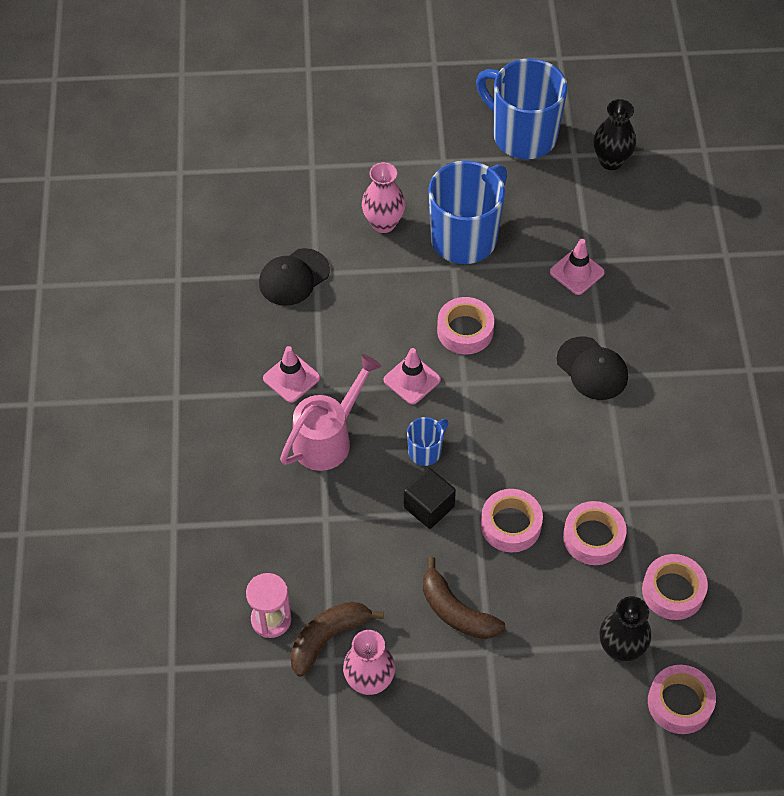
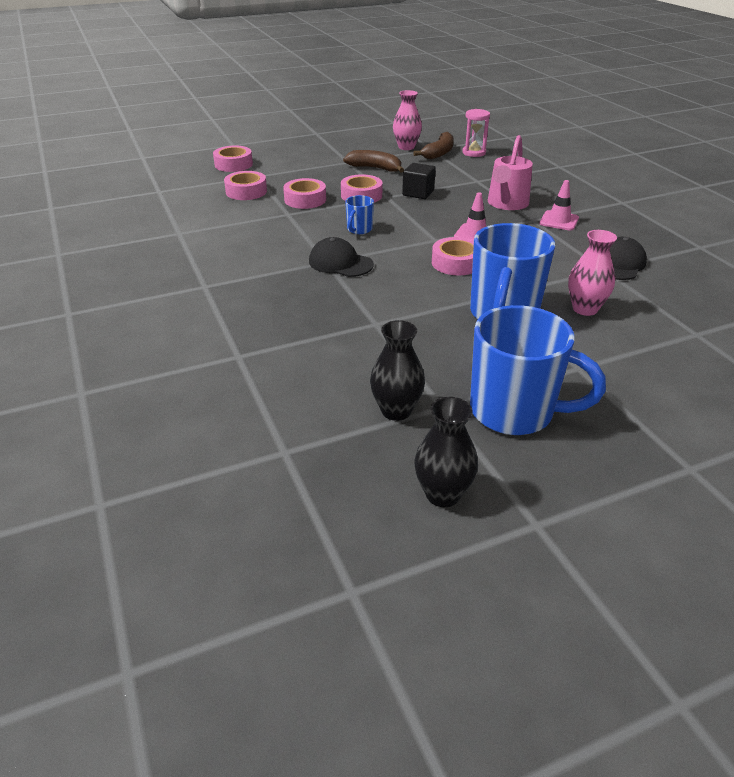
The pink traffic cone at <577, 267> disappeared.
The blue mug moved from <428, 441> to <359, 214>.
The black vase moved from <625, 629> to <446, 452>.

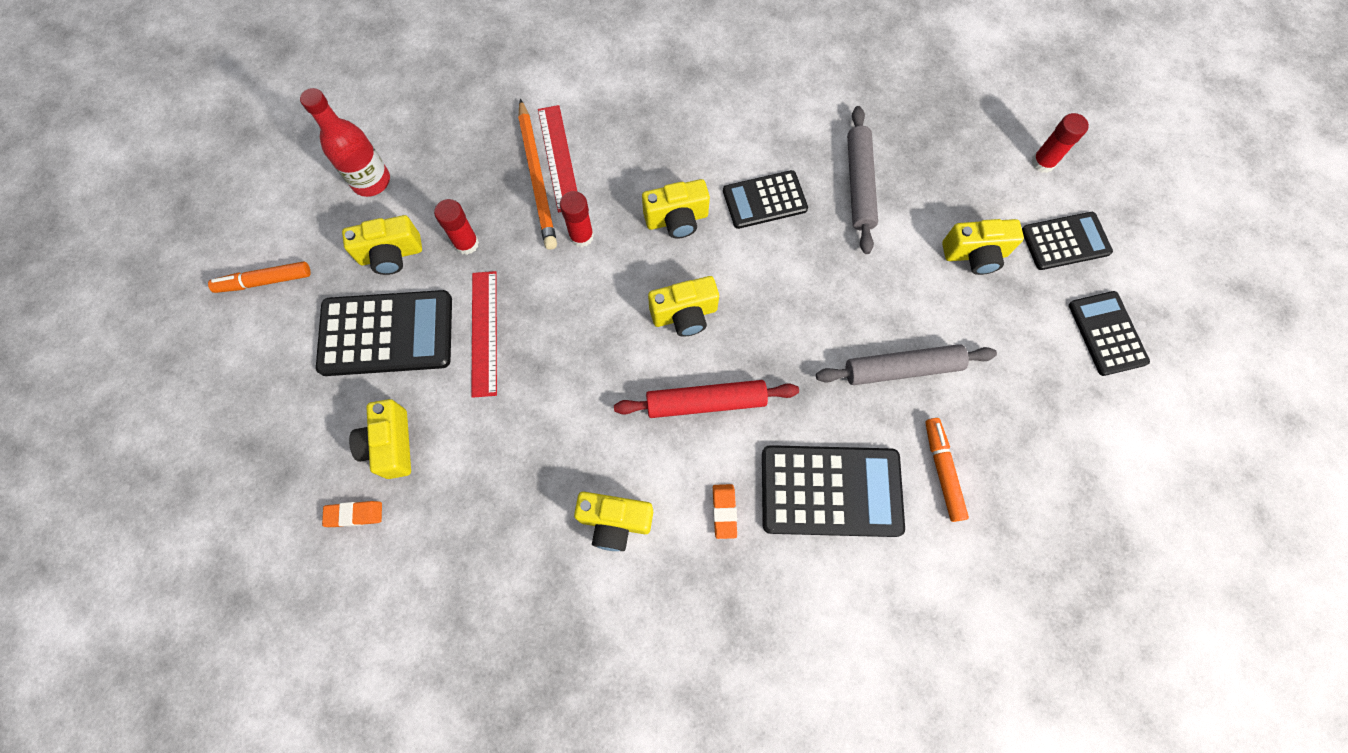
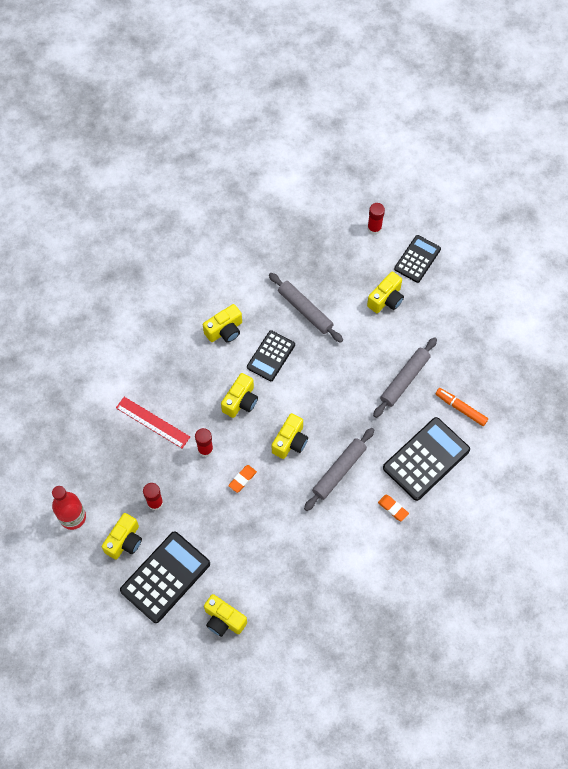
The orange pencil at <537, 174> disappeared.
The orange marker at <259, 277> disappeared.
The red ruler at <484, 334> disappeared.
The black calculator at <1109, 333> disappeared.
The red rolling pin at <706, 399> became the grey rolling pin at <339, 469>.
The yellow camera moved from <613, 521> to <222, 323>.
The orange eraser moved from <352, 514> to <242, 479>.

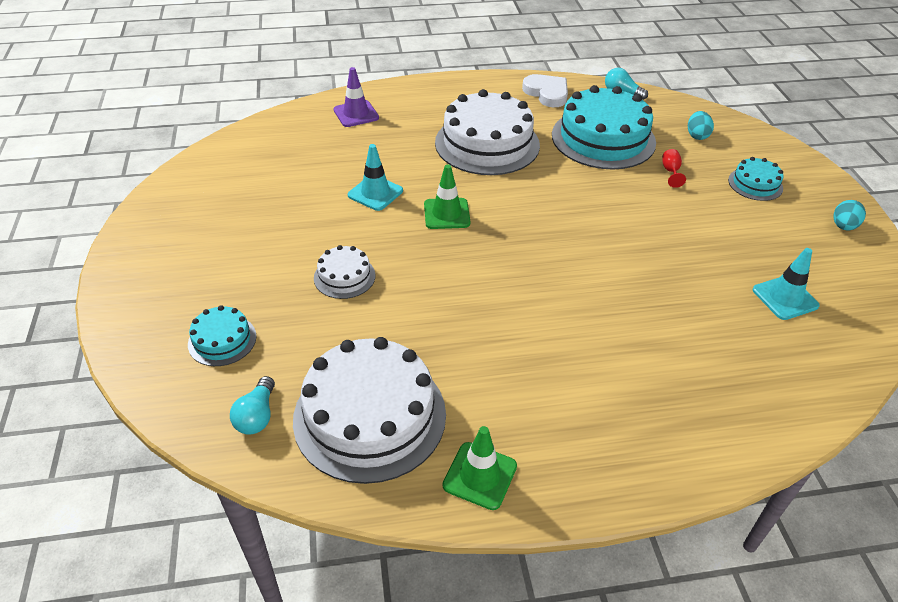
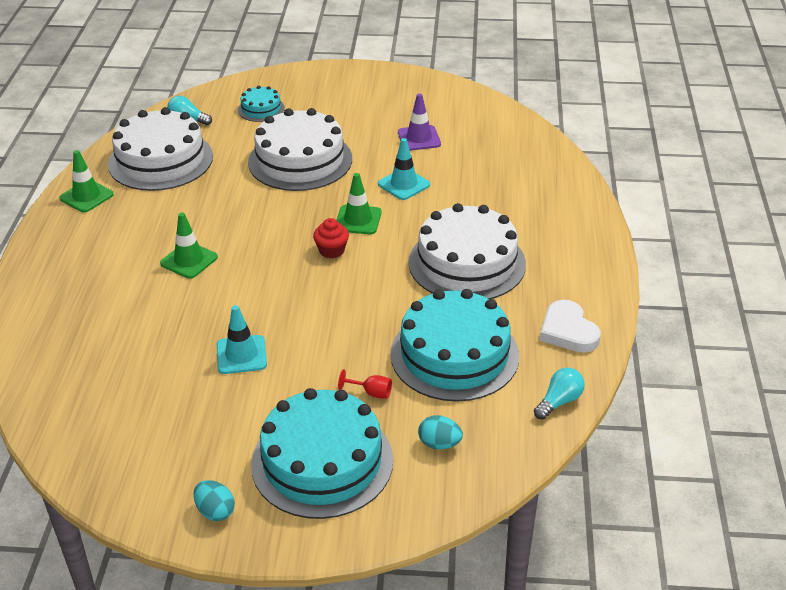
The purple traffic cone moved from <356, 97> to <419, 122>.
The white heart at <545, 90> turned 90 degrees clockwise.
The turquoise cake at <756, 179> changed to 2.09 times the size.
The white cake at <344, 272> changed to 2.09 times the size.
The turquoise traffic cone moved from <786, 284> to <242, 339>.
The green traffic cone at <189, 246> appeared.
The red cupcake at <331, 238> appeared.

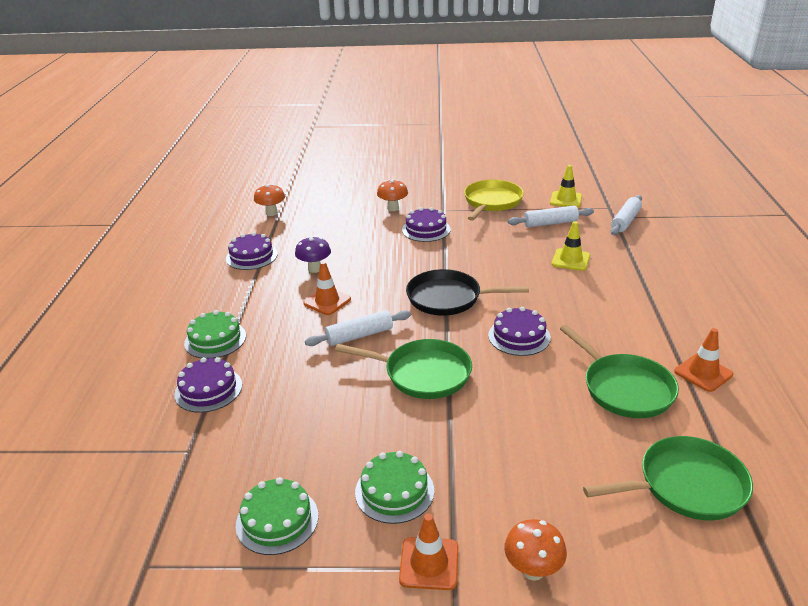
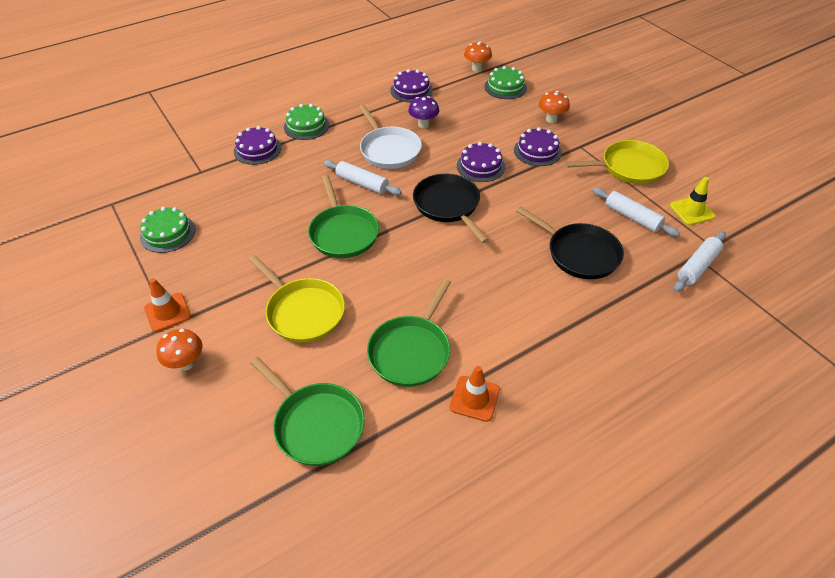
The white rolling pin at <626, 215> turned 45 degrees counterclockwise.
The yellow traffic cone at <571, 246> was replaced by the black pan at <570, 242>.
The orange traffic cone at <327, 288> was replaced by the white pan at <390, 137>.
The purple cake moved from <519, 331> to <481, 162>.
The green cake moved from <394, 487> to <505, 82>.
The yellow pan at <297, 299> appeared.

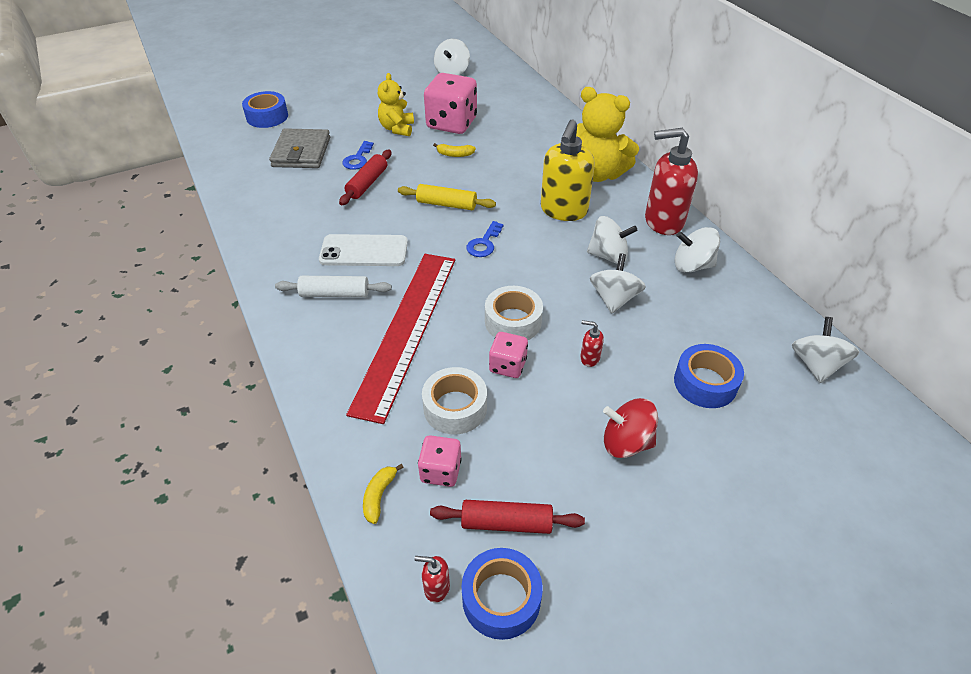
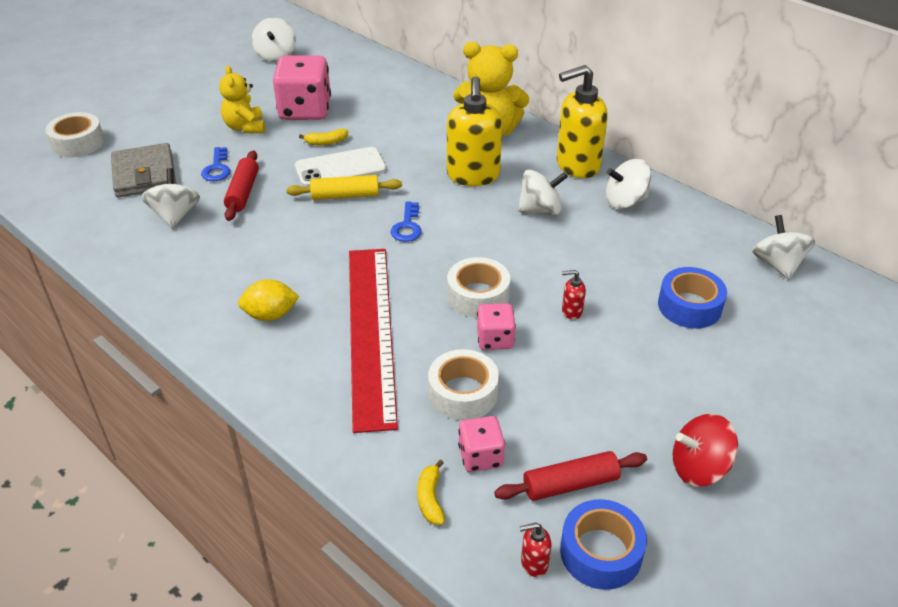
The blue tape at <265, 109> became the white tape at <74, 135>.
The red soap dispenser at <671, 181> became the yellow soap dispenser at <582, 121>.
The white phone moved from <363, 250> to <340, 167>.
The white spinning top moved from <618, 283> to <170, 198>.
The white rolling pin at <333, 287> was replaced by the yellow lemon at <268, 300>.
The red spinning top moved from <630, 428> to <705, 450>.

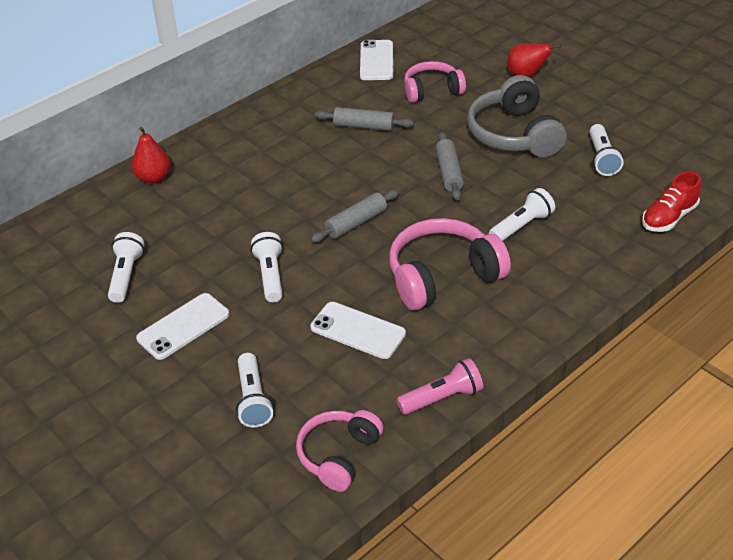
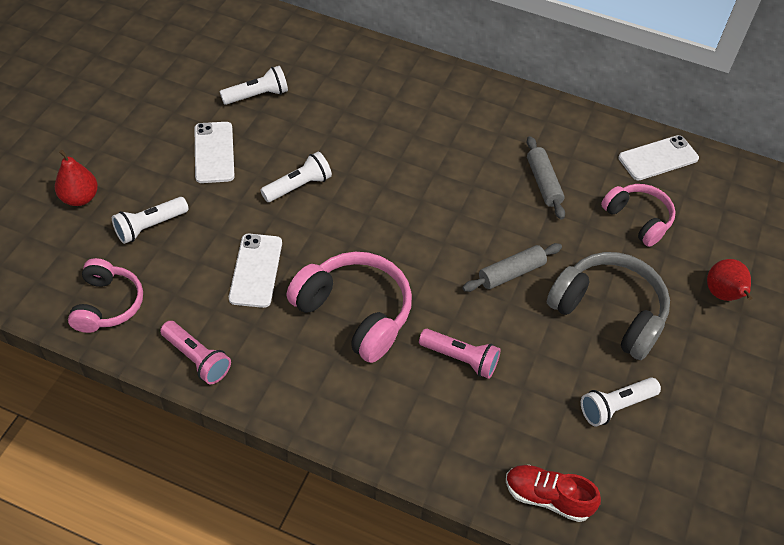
The grey headphones at <517, 116> turned 75 degrees clockwise.
The red pear moved from <151, 155> to <76, 178>.
The white flashlight at <522, 214> became the pink flashlight at <460, 354>.
The grey rolling pin at <355, 216> disappeared.
The white phone at <182, 326> turned 60 degrees clockwise.
The pink headphones at <340, 451> turned 90 degrees clockwise.

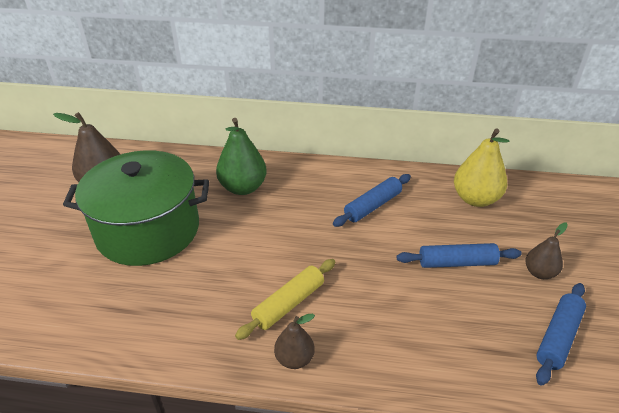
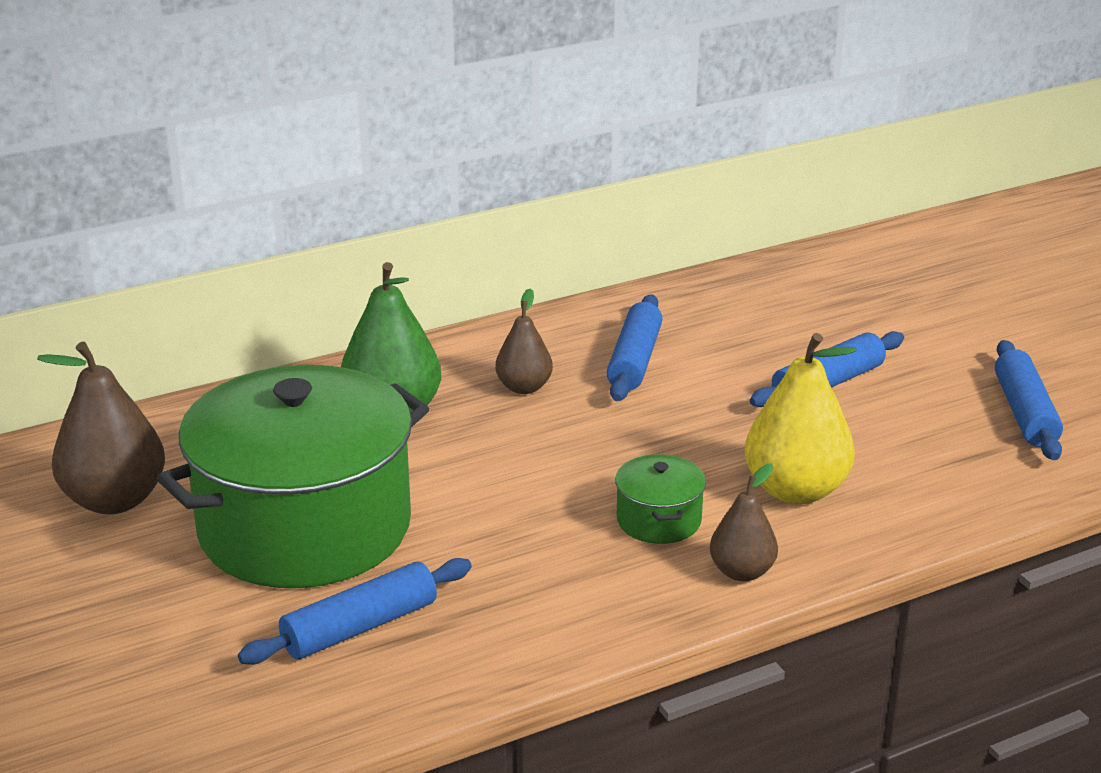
The yellow pear moved from <481, 167> to <800, 418>.
The brown pear moved from <546, 250> to <524, 341>.
The yellow rolling pin at <285, 299> was replaced by the green pot at <660, 499>.
The blue rolling pin at <355, 611> appeared.

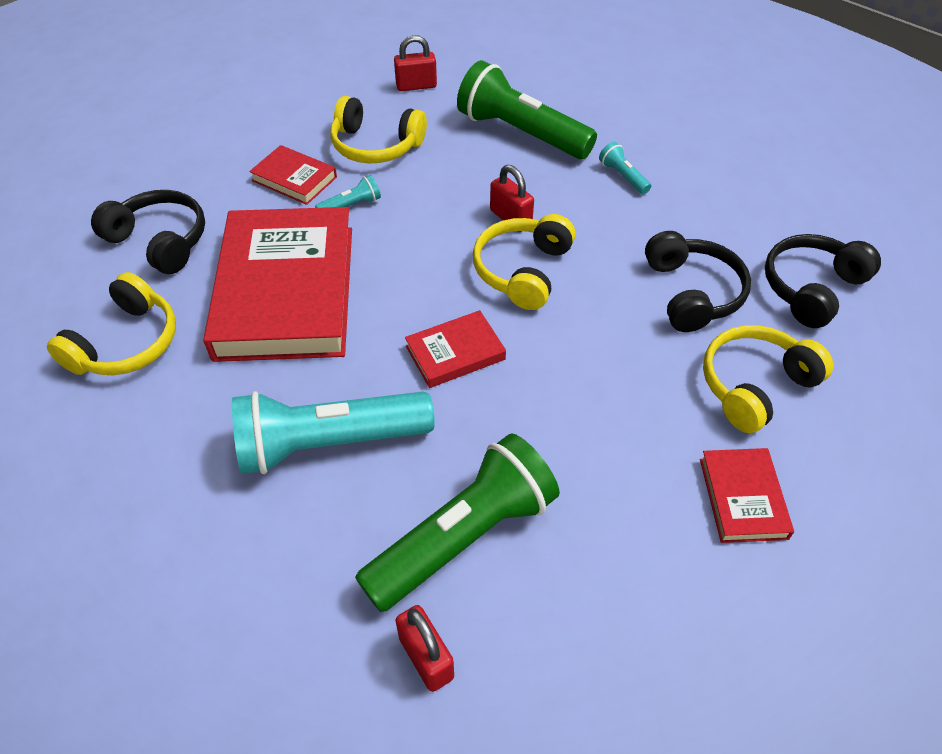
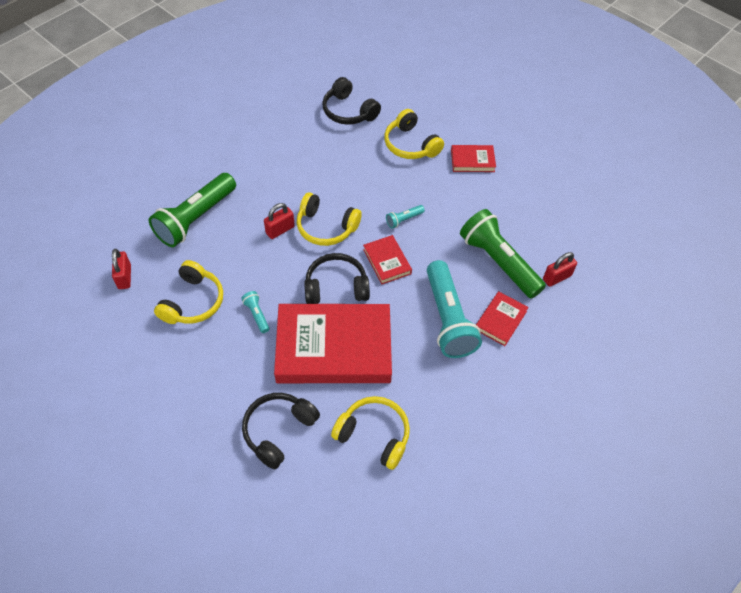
The turquoise flashlight moved from <625, 168> to <405, 217>.
The red book moved from <293, 175> to <502, 318>.
The black headphones moved from <698, 281> to <337, 278>.

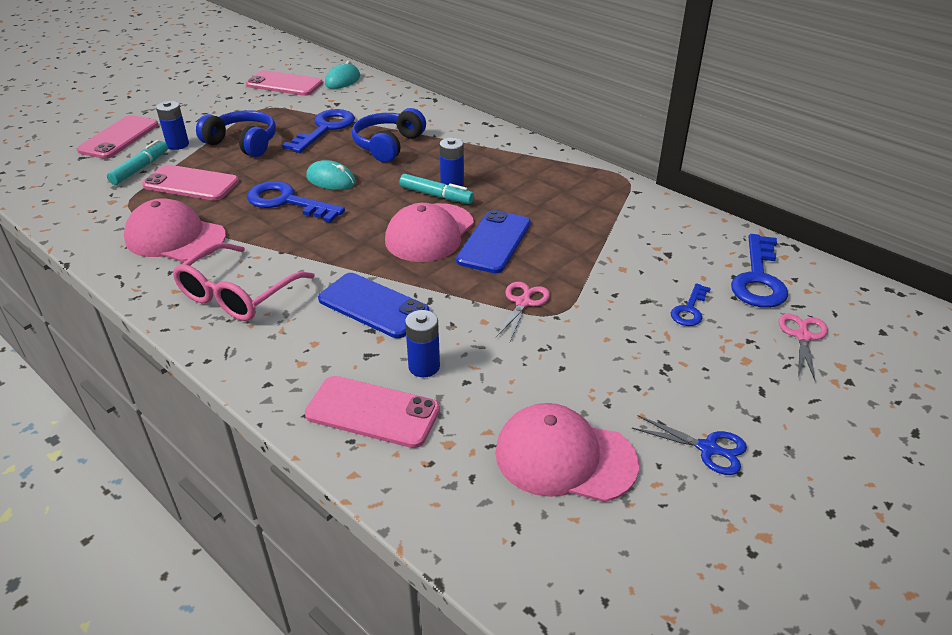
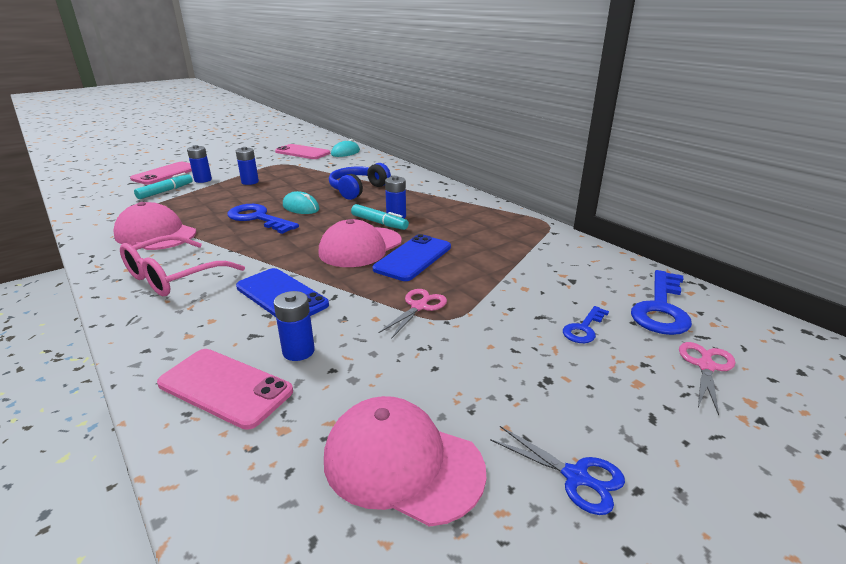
The blue key at <318, 131> disappeared.
The blue headphones at <236, 133> was replaced by the blue battery at <247, 166>.
The pink phone at <190, 183> disappeared.

